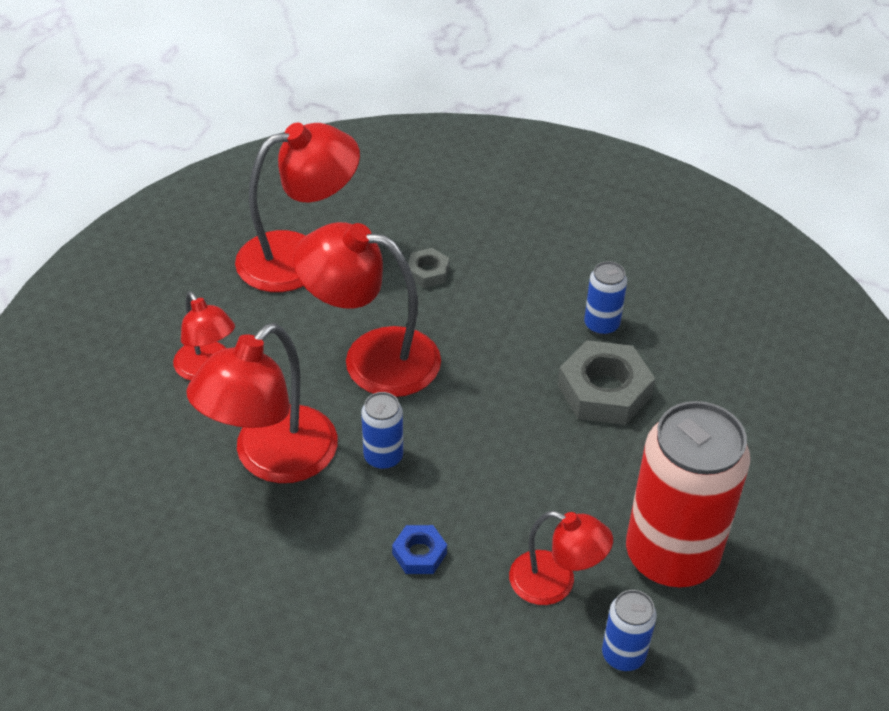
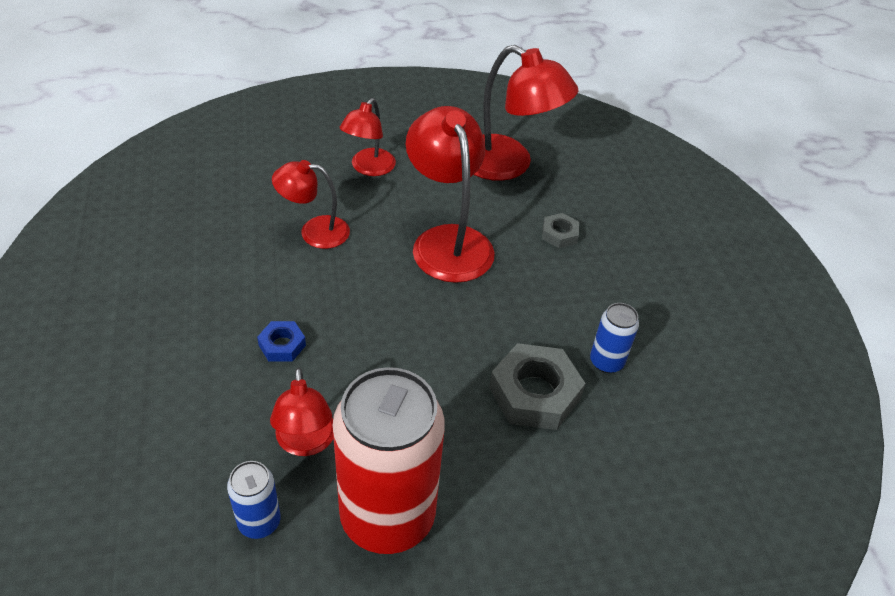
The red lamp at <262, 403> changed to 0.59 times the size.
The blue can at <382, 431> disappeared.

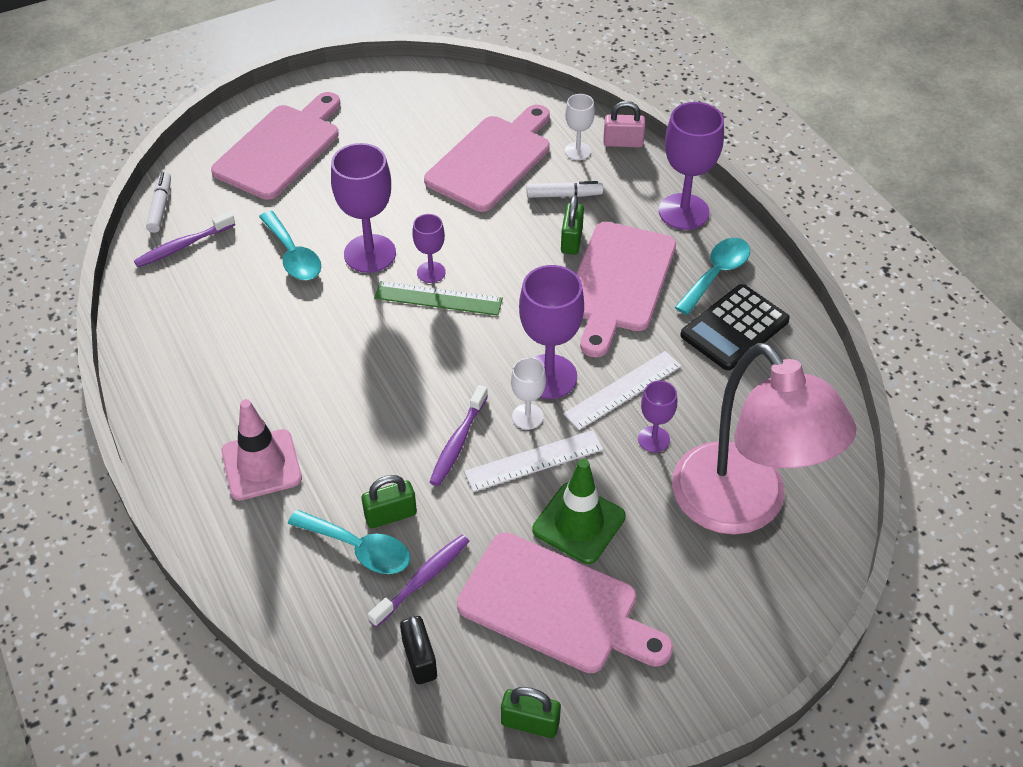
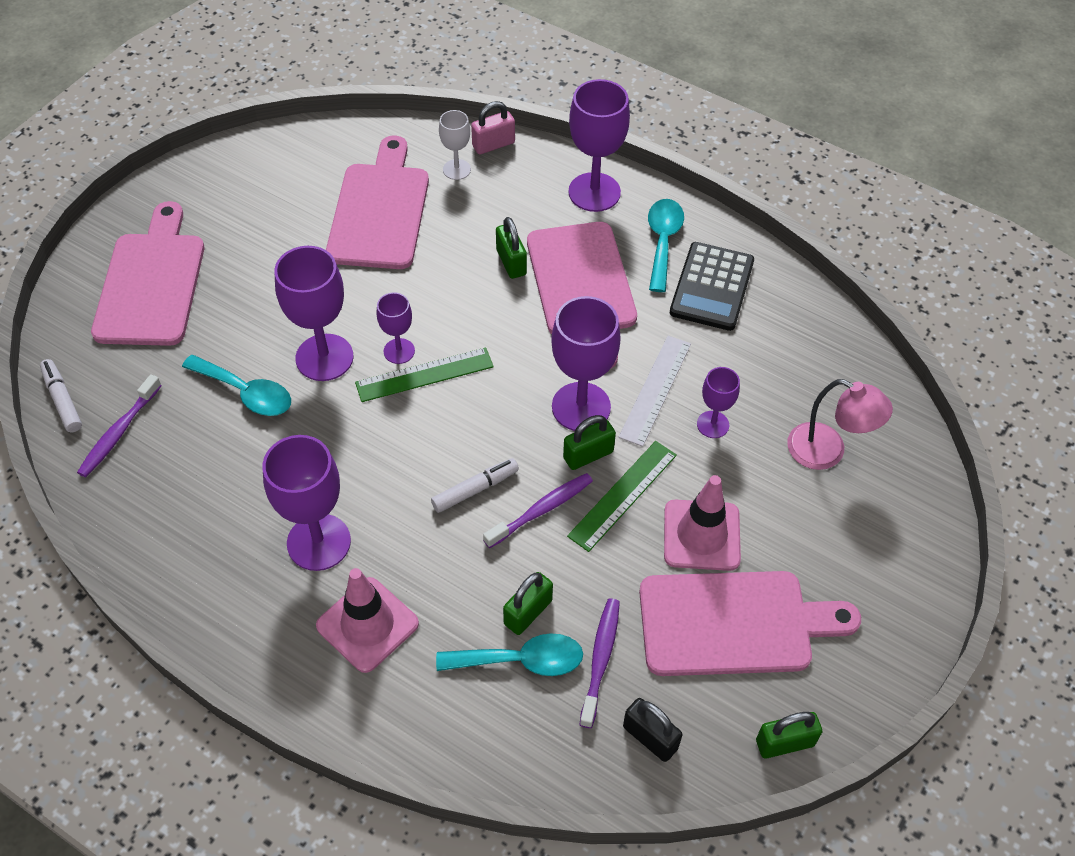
The white marker moved from <564, 189> to <475, 485>.
The pink lamp at <764, 439> changed to 0.51 times the size.
The white goblet at <528, 394> was replaced by the green padlock at <589, 442>.
The purple toothbrush at <459, 435> turned 120 degrees counterclockwise.
The white ruler at <533, 461> became the green ruler at <622, 496>.
The green traffic cone at <579, 511> became the pink traffic cone at <702, 523>.
The purple goblet at <306, 503> appeared.

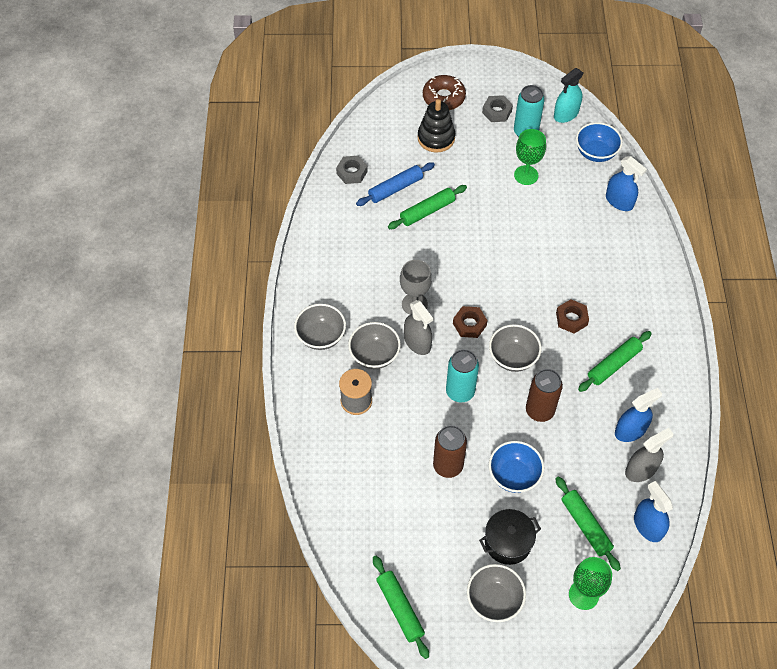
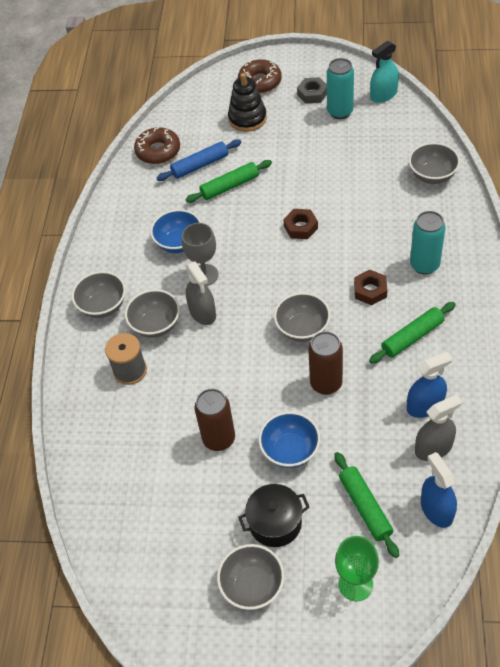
The blue bowl moved from <599, 142> to <175, 231>.
The green goblet at <530, 157> disappeared.
The grey nut at <352, 170> was replaced by the brown donut at <157, 145>.
The blue spray bottle at <626, 183> was replaced by the grey bowl at <434, 163>.
The brown nut moved from <470, 322> to <300, 224>.
The turquoise can moved from <462, 375> to <427, 243>.
The green rolling pin at <401, 607> disappeared.

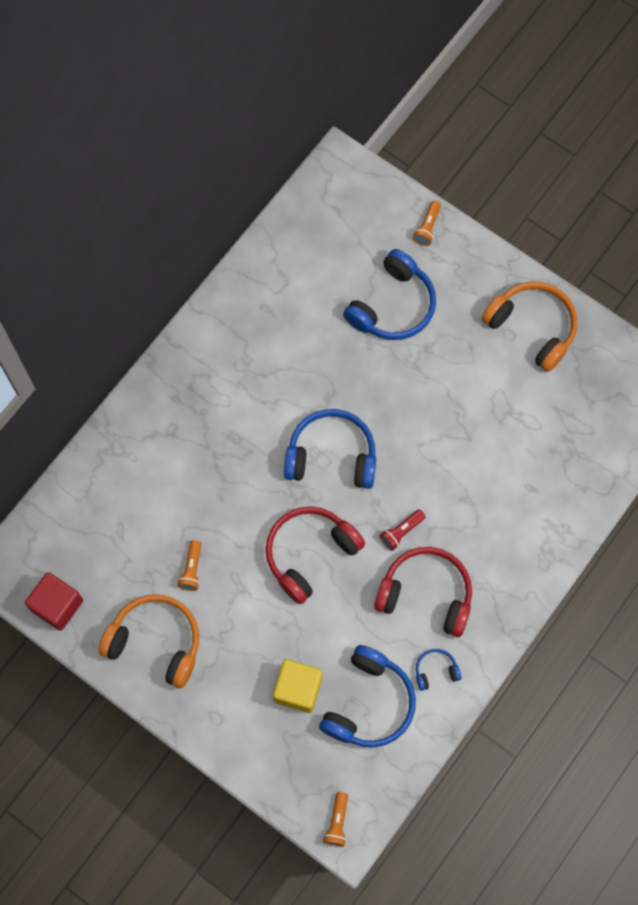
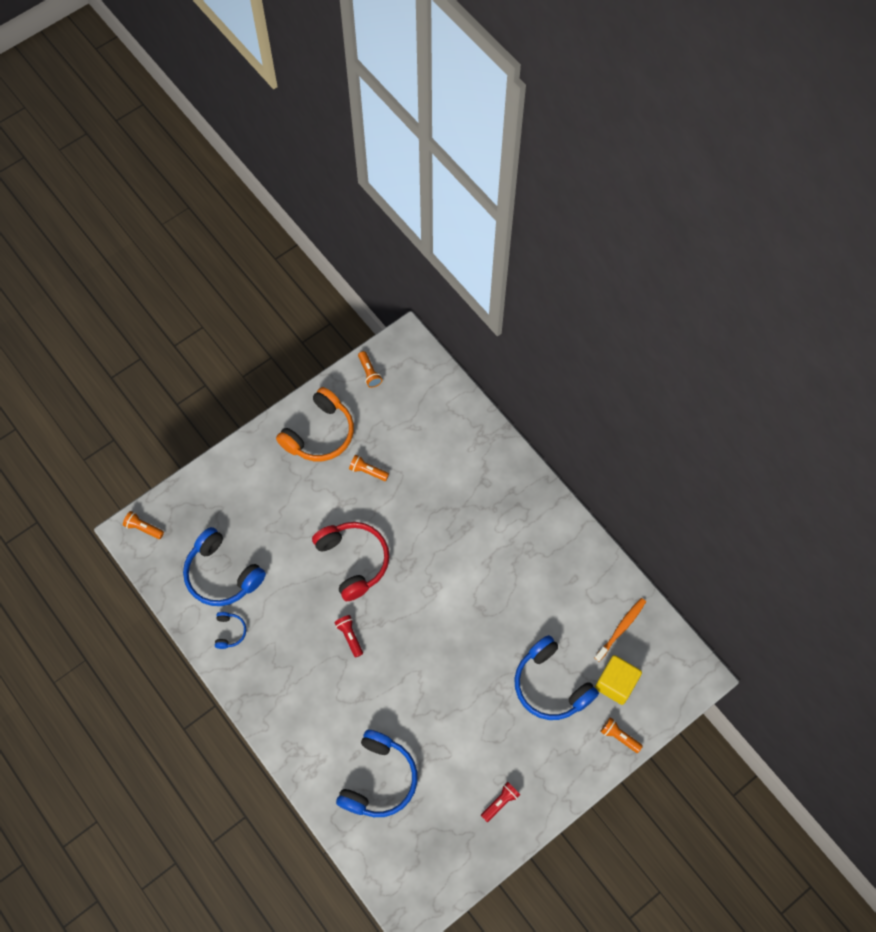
The orange headphones at <529, 326> was replaced by the red flashlight at <500, 802>.
The blue headphones moved from <330, 449> to <376, 773>.
The red headphones at <423, 592> disappeared.
The red cube at <54, 601> was replaced by the orange flashlight at <370, 369>.
The yellow cube moved from <297, 686> to <618, 680>.
The orange toothbrush at <620, 630> appeared.

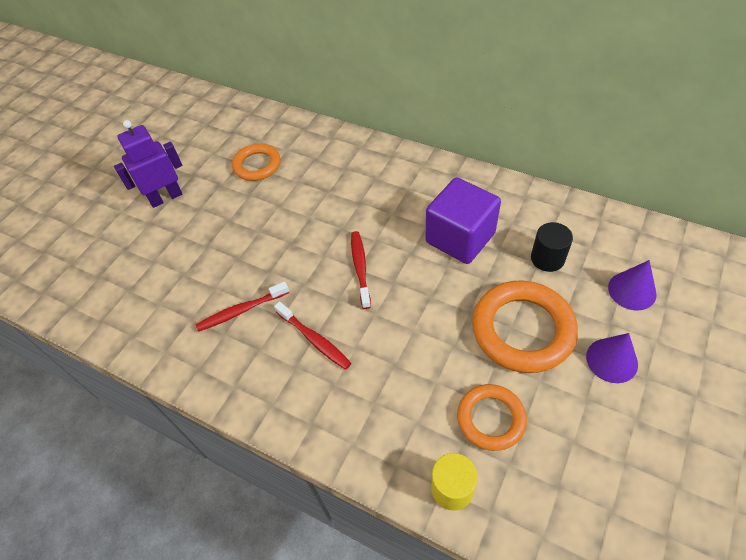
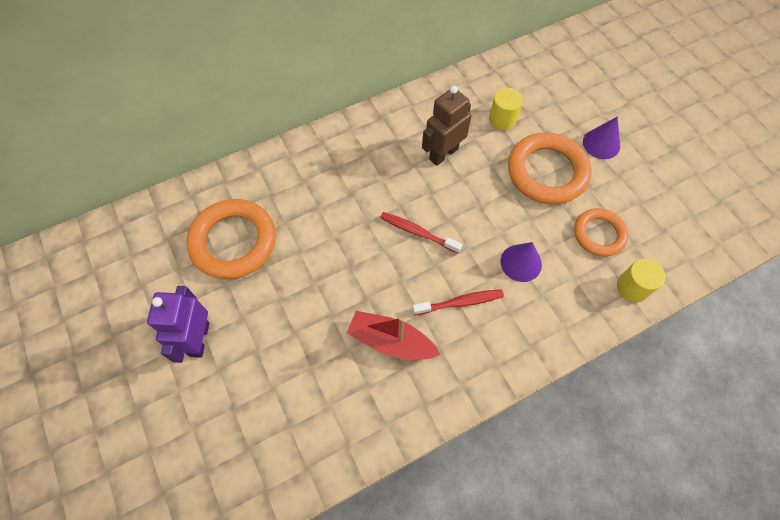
The orange ring at <256, 162> changed to 1.64 times the size.
The purple cube at <463, 221> was replaced by the brown robot at <447, 125>.
The black cylinder at <552, 247> became the yellow cylinder at <506, 109>.
The purple cone moved from <632, 285> to <521, 262>.
The red toothbrush at <242, 306> was replaced by the red boat at <394, 335>.

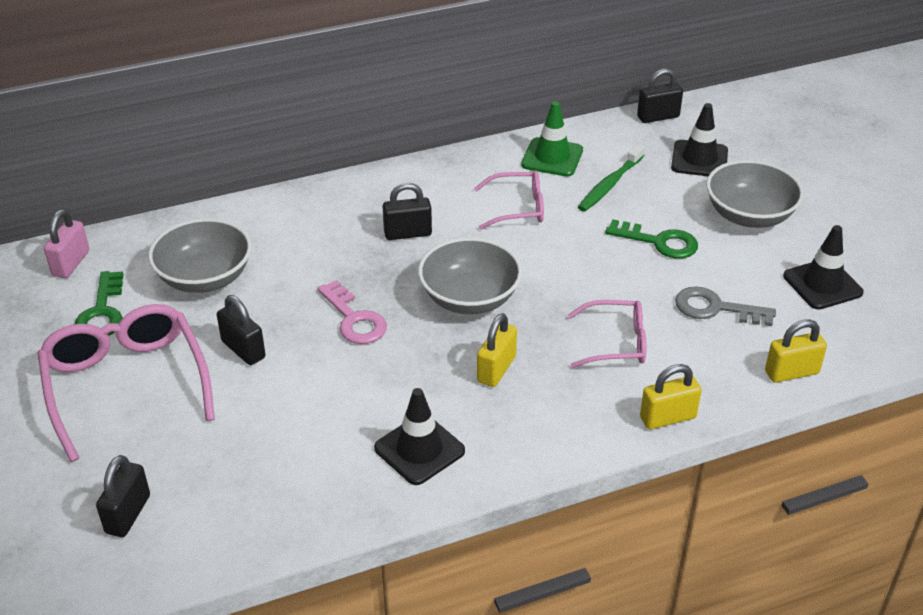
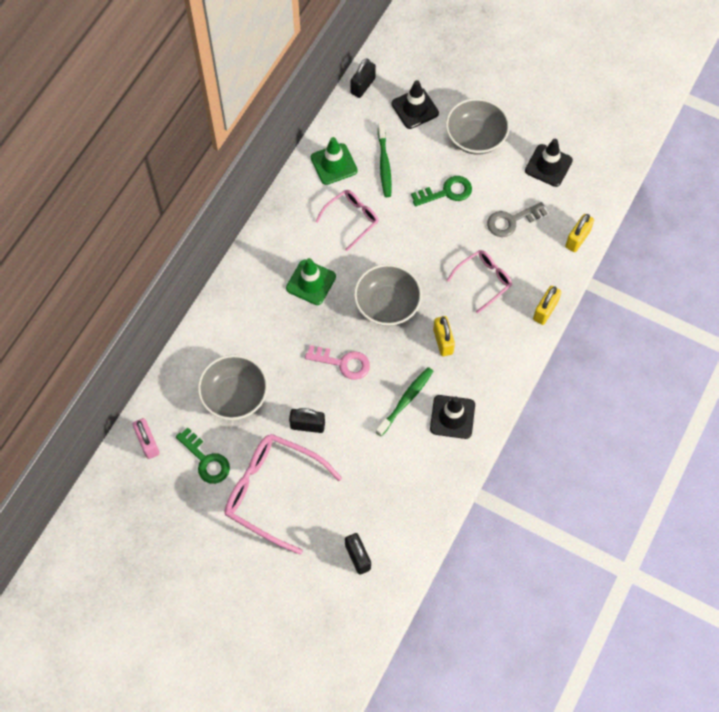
The black padlock at <407, 211> was replaced by the green traffic cone at <311, 281>.
The green toothbrush at <404, 401> appeared.

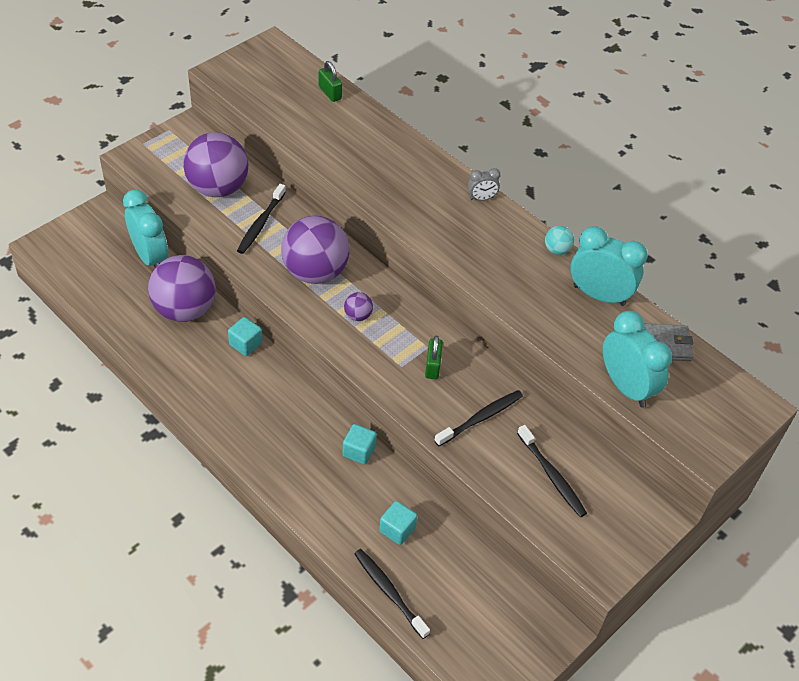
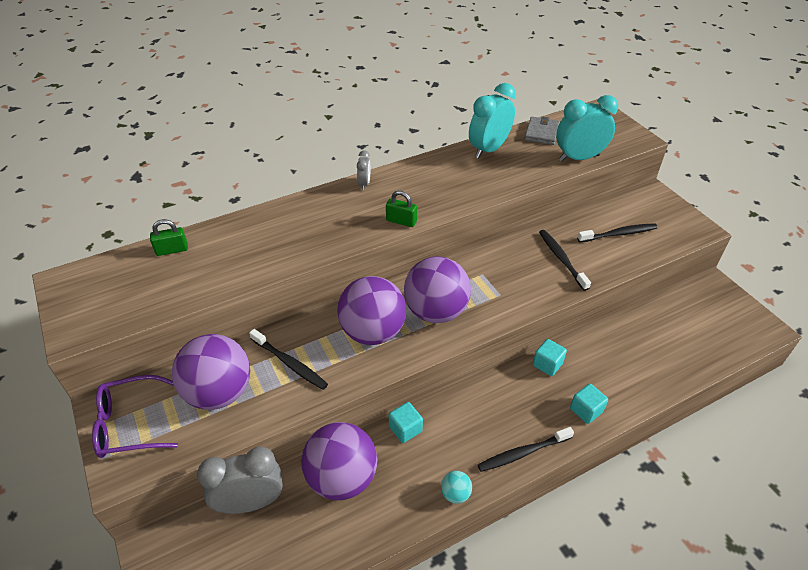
The turquoise clock at <145, 228> became the grey clock at <240, 480>.
The turquoise ball moved from <559, 240> to <456, 487>.
The purple ball at <358, 306> changed to 2.39 times the size.
The green padlock moved from <434, 357> to <401, 209>.
The turquoise cube moved from <398, 523> to <589, 404>.
The black toothbrush moved from <392, 594> to <526, 449>.
The purple glasses at <135, 416> appeared.

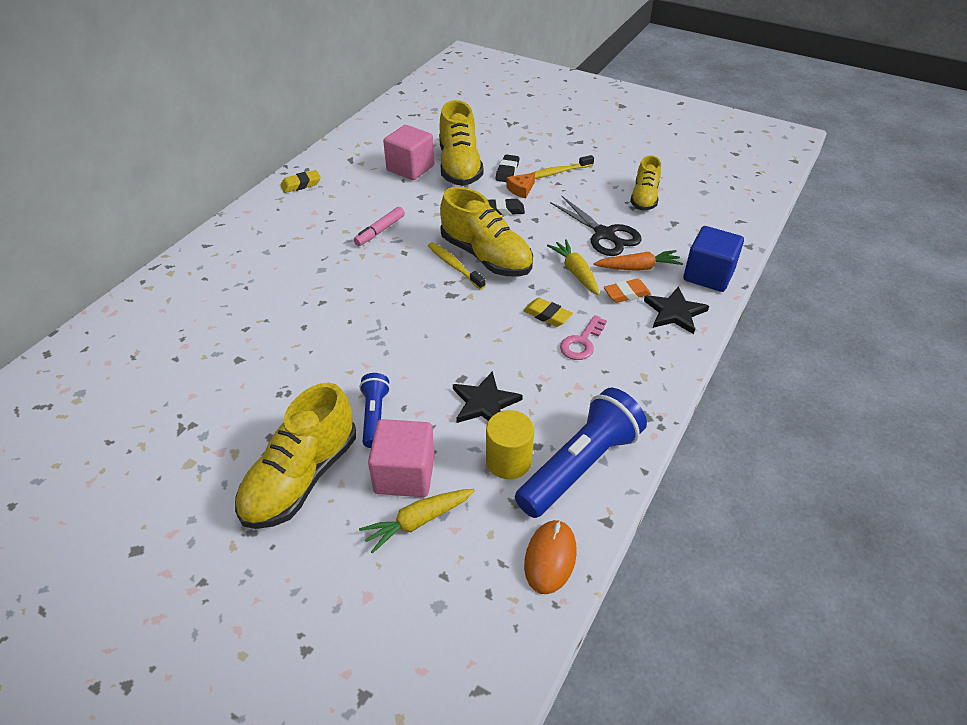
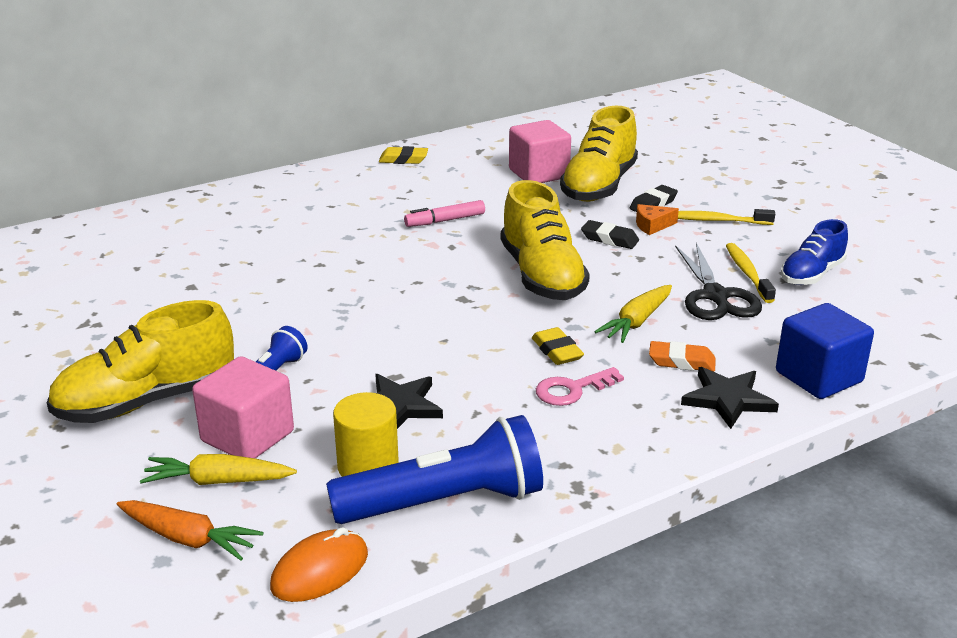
The yellow shoe at <645, 183> became the blue shoe at <814, 252>.
The yellow carrot at <573, 267> turned 150 degrees counterclockwise.
The yellow toothbrush moved from <457, 266> to <751, 273>.
The orange carrot moved from <638, 260> to <190, 530>.

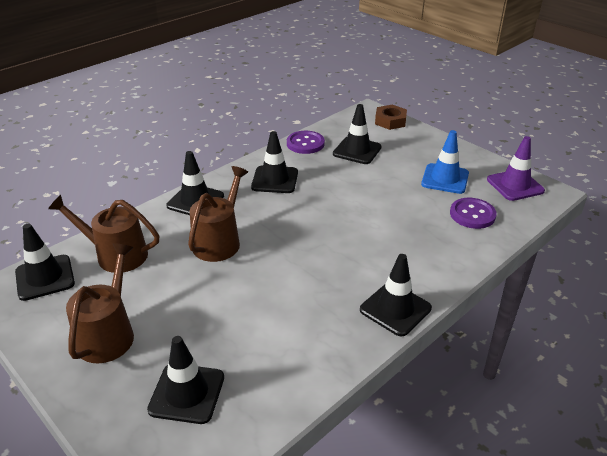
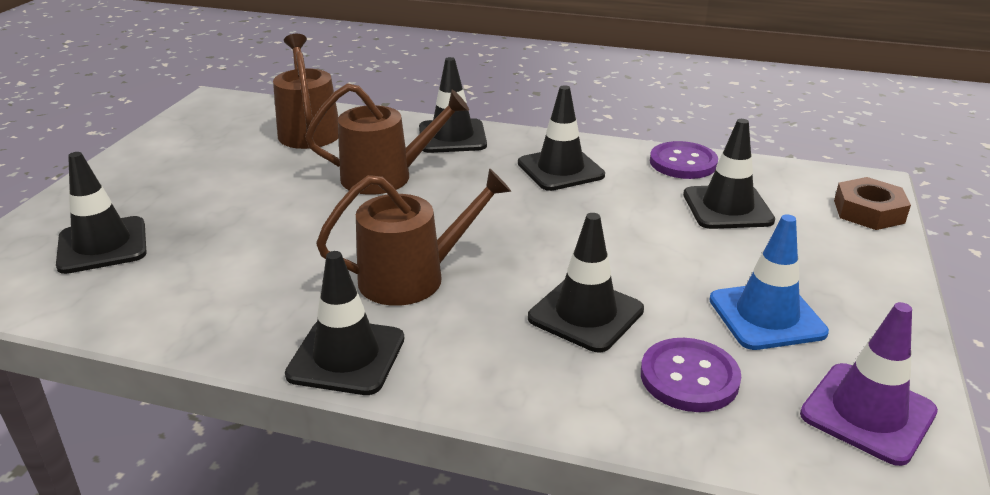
The black traffic cone moved from <45, 262> to <586, 282>.
The brown watering can moved from <100, 303> to <413, 237>.

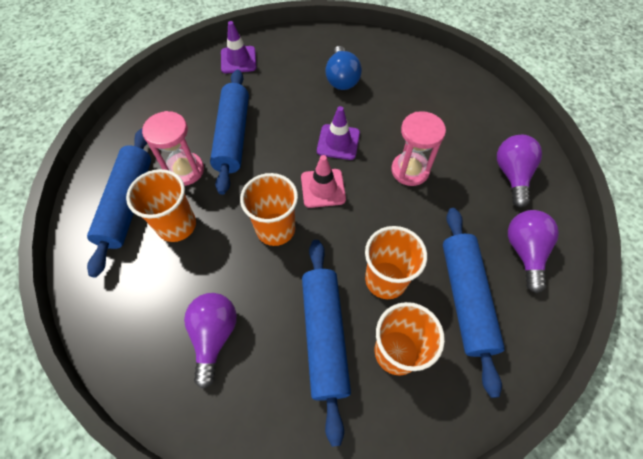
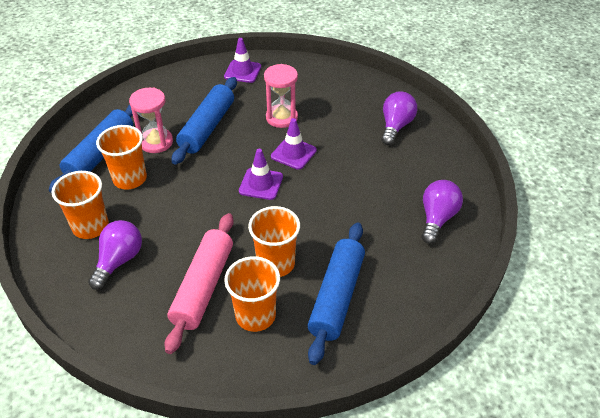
The blue light bulb at <343, 68> disappeared.
The pink hourglass moved from <418, 148> to <281, 96>.
The pink traffic cone at <323, 181> became the purple traffic cone at <261, 174>.
The orange cup moved from <269, 209> to <80, 205>.
The purple light bulb moved from <533, 251> to <399, 118>.
The blue rolling pin at <326, 343> became the pink rolling pin at <199, 283>.

